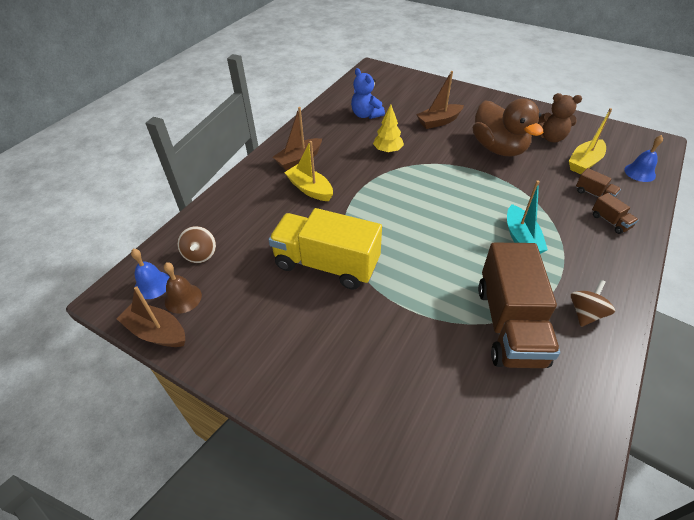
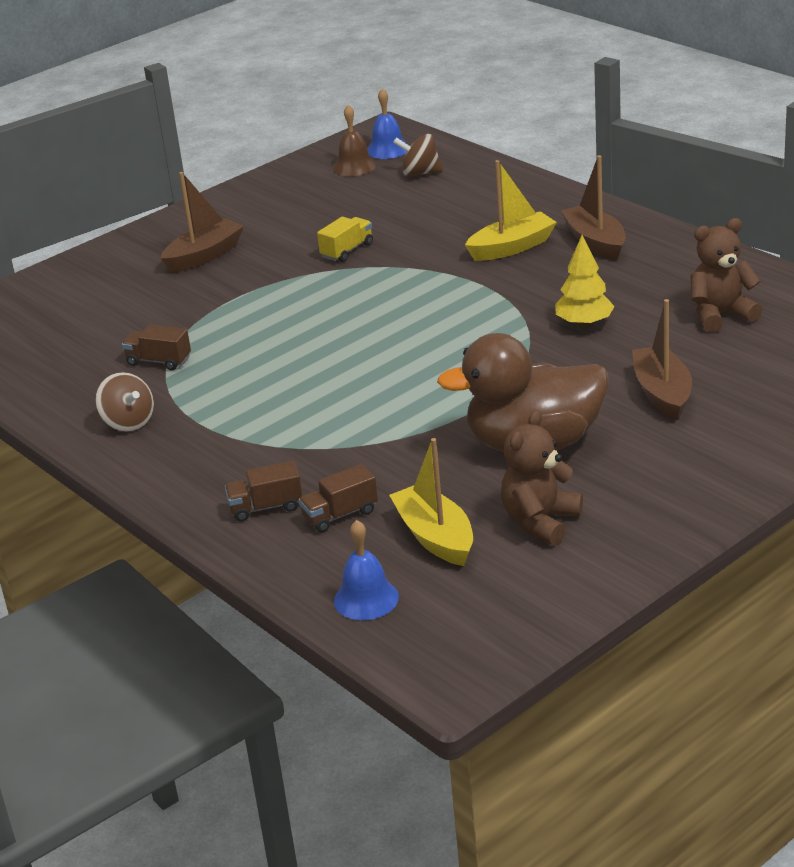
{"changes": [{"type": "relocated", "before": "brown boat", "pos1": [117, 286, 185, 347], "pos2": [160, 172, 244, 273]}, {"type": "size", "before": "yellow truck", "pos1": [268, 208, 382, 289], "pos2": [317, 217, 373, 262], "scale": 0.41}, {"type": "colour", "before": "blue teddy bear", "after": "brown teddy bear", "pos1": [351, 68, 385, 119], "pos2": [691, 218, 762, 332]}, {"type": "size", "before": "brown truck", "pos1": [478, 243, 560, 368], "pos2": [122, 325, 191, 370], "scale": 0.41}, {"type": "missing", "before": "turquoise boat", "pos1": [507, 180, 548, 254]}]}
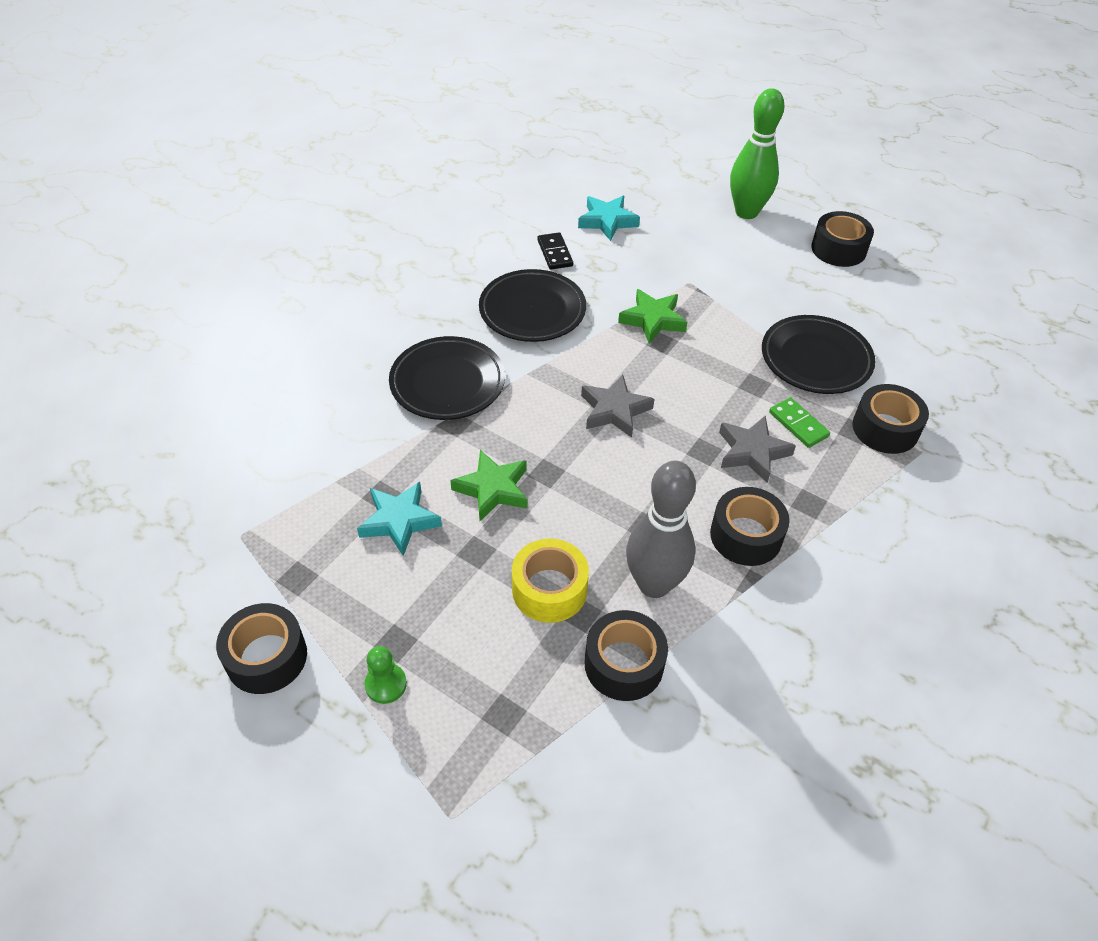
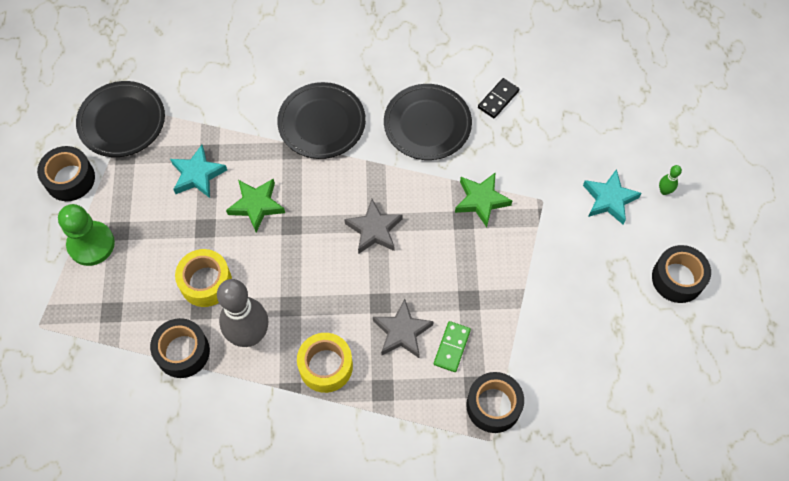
{"changes": [{"type": "size", "before": "green pawn", "pos1": [364, 646, 407, 704], "pos2": [58, 204, 115, 266], "scale": 1.78}, {"type": "relocated", "before": "turquoise star", "pos1": [578, 196, 640, 241], "pos2": [583, 169, 642, 225]}, {"type": "colour", "before": "black tape", "after": "yellow tape", "pos1": [710, 487, 790, 566], "pos2": [297, 333, 353, 393]}, {"type": "size", "before": "green bowling pin", "pos1": [730, 88, 784, 219], "pos2": [659, 165, 682, 195], "scale": 0.4}, {"type": "relocated", "before": "black plate", "pos1": [762, 315, 875, 394], "pos2": [76, 81, 165, 157]}]}
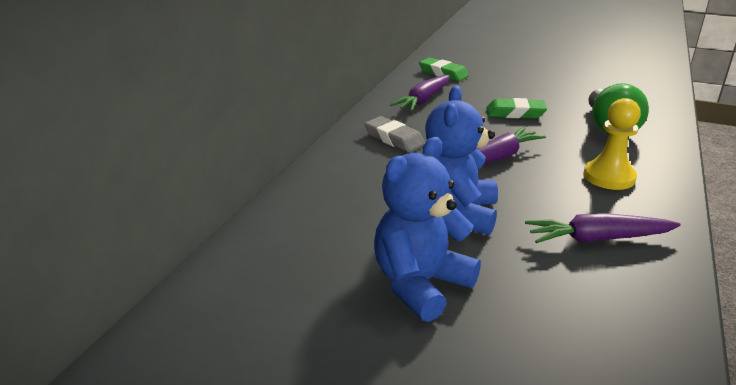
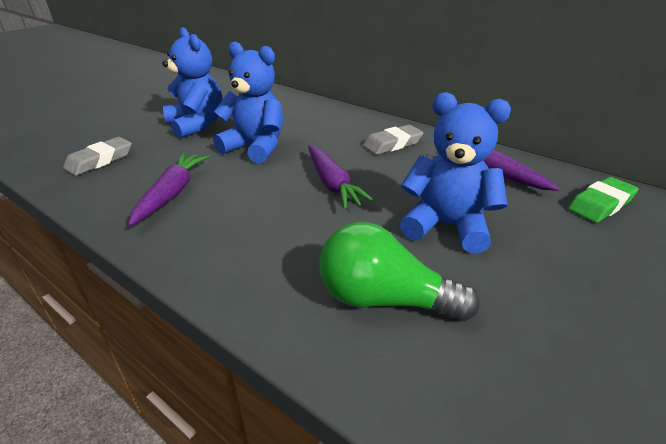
{"changes": [{"type": "exchanged", "before": "green eraser", "after": "blue teddy bear", "pos1": [486, 98, 547, 118], "pos2": [400, 92, 511, 253]}, {"type": "missing", "before": "yellow pawn", "pos1": [584, 98, 641, 190]}, {"type": "appeared", "after": "grey eraser", "pos2": [63, 137, 132, 176]}]}
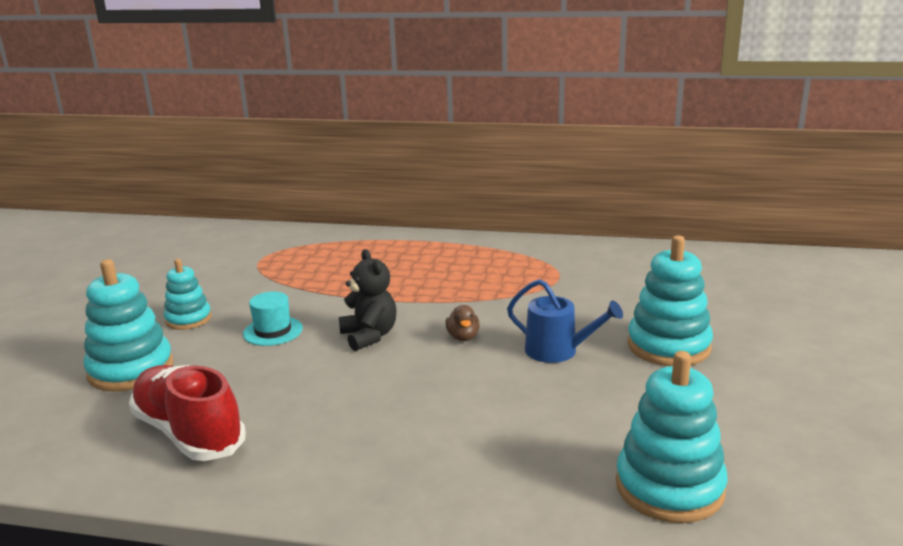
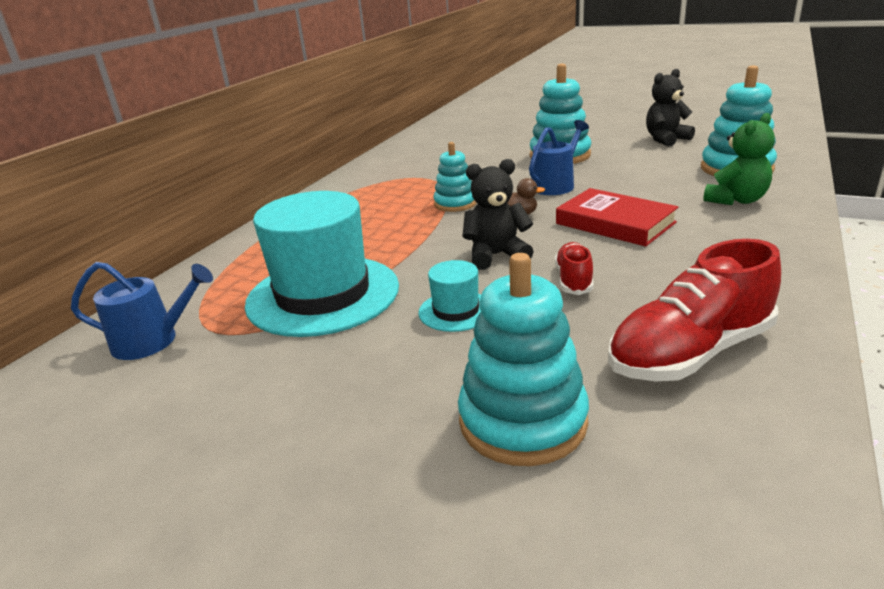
{"changes": [{"type": "relocated", "before": "turquoise stacking toy", "pos1": [164, 259, 212, 330], "pos2": [434, 142, 476, 212]}, {"type": "appeared", "after": "blue watering can", "pos2": [71, 262, 213, 360]}, {"type": "appeared", "after": "turquoise hat", "pos2": [245, 191, 399, 337]}, {"type": "appeared", "after": "red shoe", "pos2": [555, 242, 594, 295]}, {"type": "appeared", "after": "red book", "pos2": [556, 188, 679, 247]}, {"type": "appeared", "after": "black teddy bear", "pos2": [646, 69, 695, 147]}, {"type": "appeared", "after": "green teddy bear", "pos2": [703, 113, 775, 205]}]}
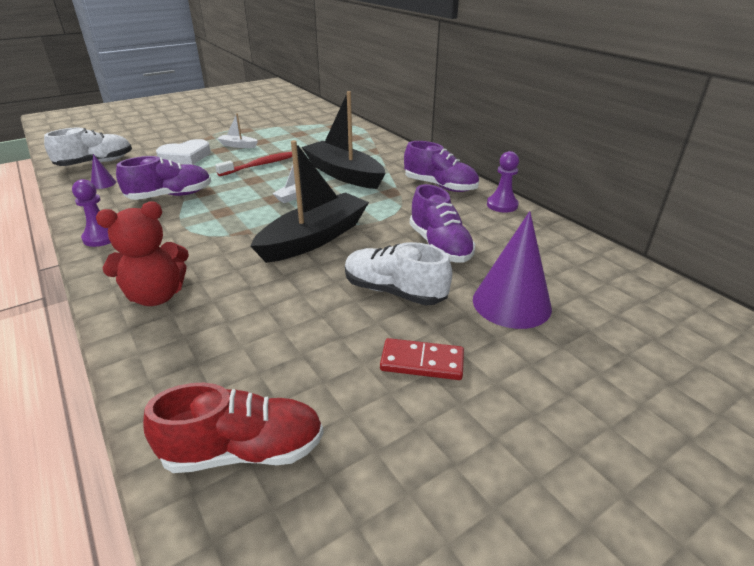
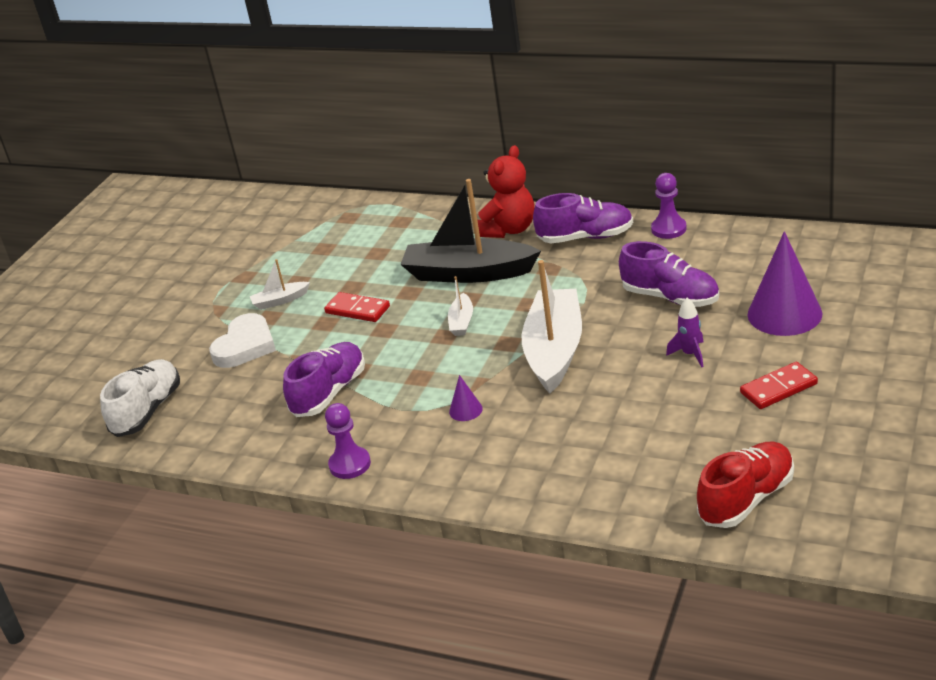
{"changes": [{"type": "relocated", "before": "purple cone", "pos1": [91, 154, 116, 189], "pos2": [449, 375, 483, 421]}, {"type": "relocated", "before": "red teddy bear", "pos1": [96, 202, 189, 306], "pos2": [477, 145, 534, 238]}, {"type": "exchanged", "before": "red toothbrush", "after": "red domino", "pos1": [215, 152, 292, 176], "pos2": [324, 292, 390, 322]}, {"type": "colour", "before": "black boat", "after": "white boat", "pos1": [250, 140, 369, 263], "pos2": [522, 260, 582, 393]}, {"type": "exchanged", "before": "white shoe", "after": "purple rocket", "pos1": [345, 242, 452, 305], "pos2": [666, 297, 703, 367]}]}
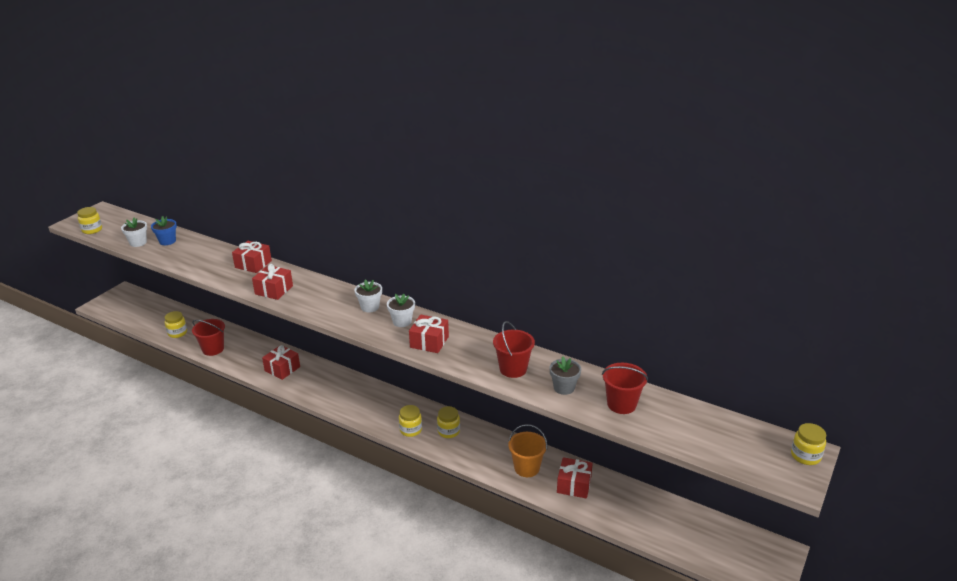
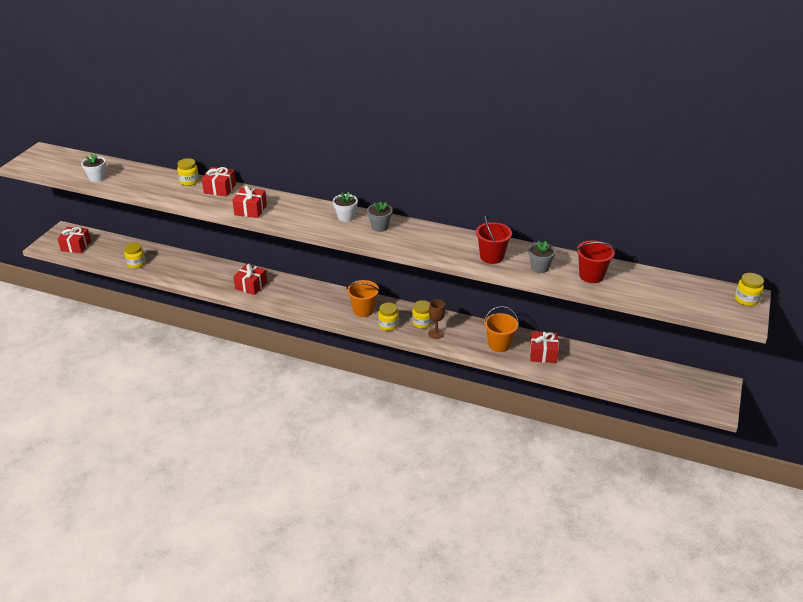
{"changes": [{"type": "relocated", "before": "yellow jar", "pos1": [77, 207, 102, 234], "pos2": [177, 158, 199, 186]}, {"type": "missing", "before": "blue flower pot", "pos1": [151, 216, 177, 245]}, {"type": "missing", "before": "red bucket", "pos1": [192, 319, 225, 356]}, {"type": "colour", "before": "white flower pot", "after": "grey flower pot", "pos1": [387, 294, 415, 327], "pos2": [367, 201, 393, 232]}, {"type": "relocated", "before": "red gift", "pos1": [409, 315, 449, 353], "pos2": [57, 227, 91, 253]}, {"type": "appeared", "after": "orange bucket", "pos2": [347, 280, 379, 317]}, {"type": "appeared", "after": "brown goblet", "pos2": [428, 300, 445, 339]}]}
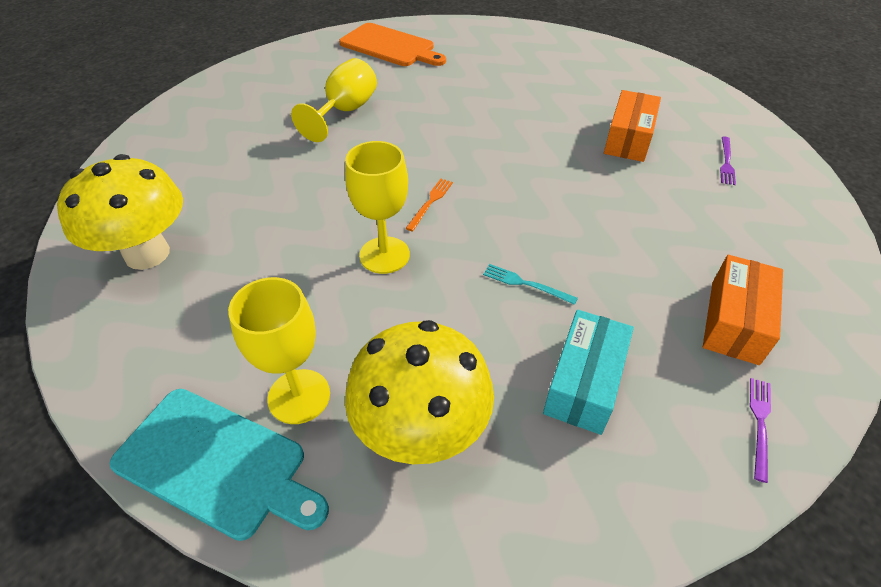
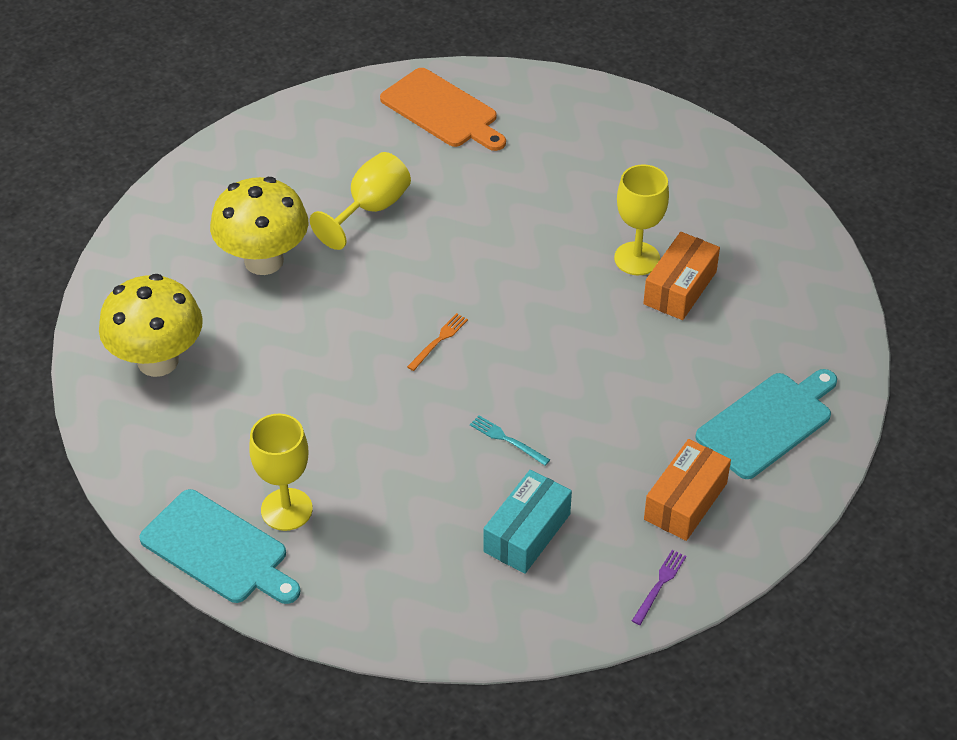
{"changes": [{"type": "relocated", "before": "yellow goblet", "pos1": [345, 141, 410, 274], "pos2": [614, 164, 669, 275]}, {"type": "relocated", "before": "yellow mushroom", "pos1": [345, 320, 494, 464], "pos2": [210, 177, 309, 275]}, {"type": "missing", "before": "purple fork", "pos1": [720, 137, 736, 185]}, {"type": "appeared", "after": "turquoise cutting board", "pos2": [696, 369, 837, 479]}]}
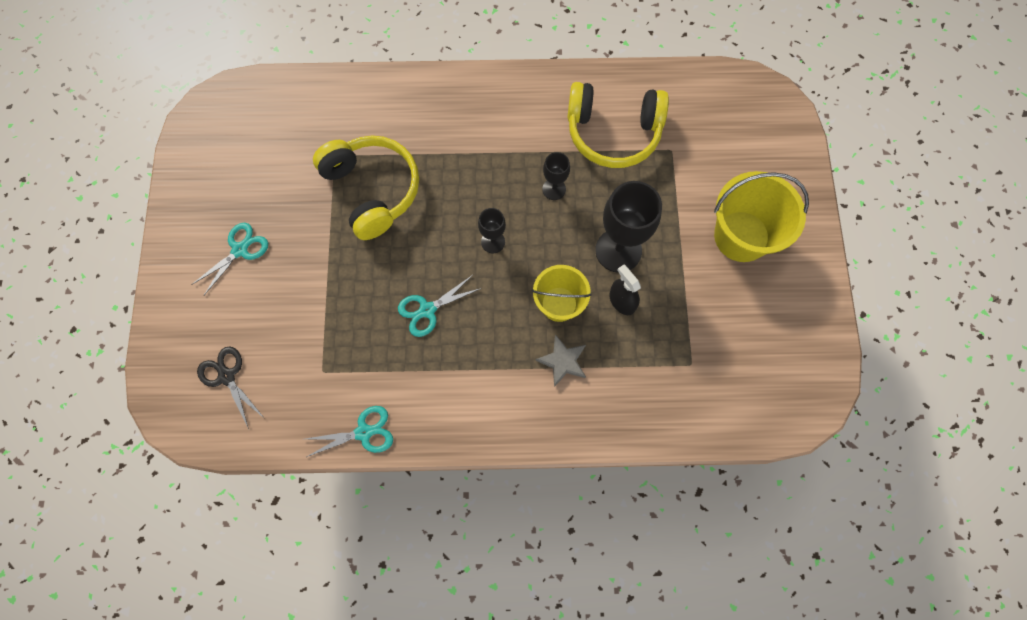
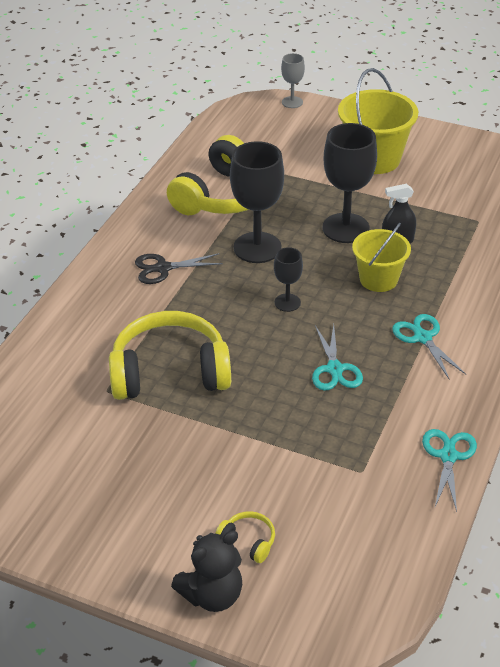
{"changes": [{"type": "relocated", "before": "turquoise scissors", "pos1": [191, 223, 268, 295], "pos2": [392, 314, 466, 380]}, {"type": "relocated", "before": "black scissors", "pos1": [197, 346, 264, 429], "pos2": [135, 253, 223, 284]}, {"type": "missing", "before": "grey star", "pos1": [536, 334, 586, 387]}, {"type": "size", "before": "black goblet", "pos1": [542, 152, 570, 200], "pos2": [230, 141, 284, 263], "scale": 1.92}, {"type": "appeared", "after": "black teddy bear", "pos2": [171, 530, 242, 612]}, {"type": "appeared", "after": "yellow headphones", "pos2": [215, 511, 275, 563]}, {"type": "appeared", "after": "grey goblet", "pos2": [281, 53, 305, 108]}]}
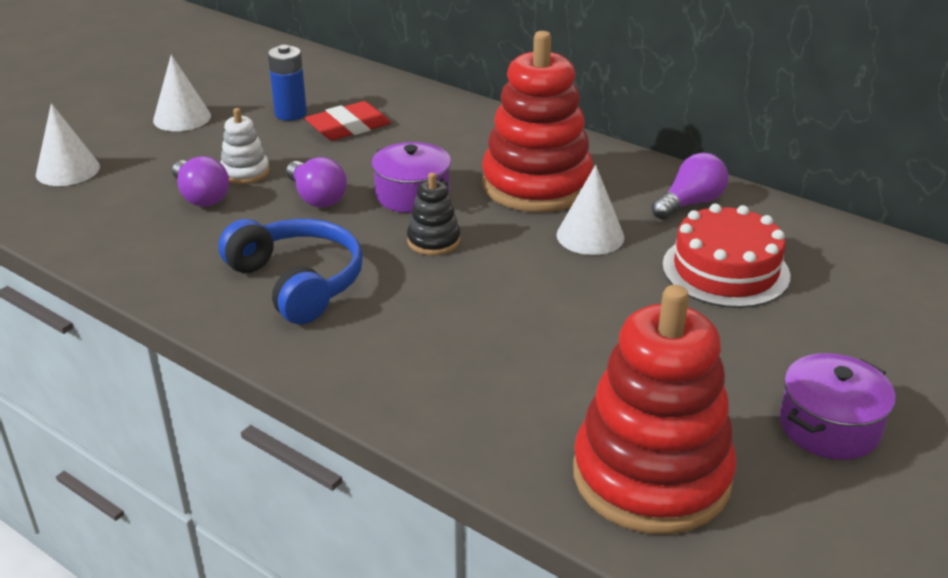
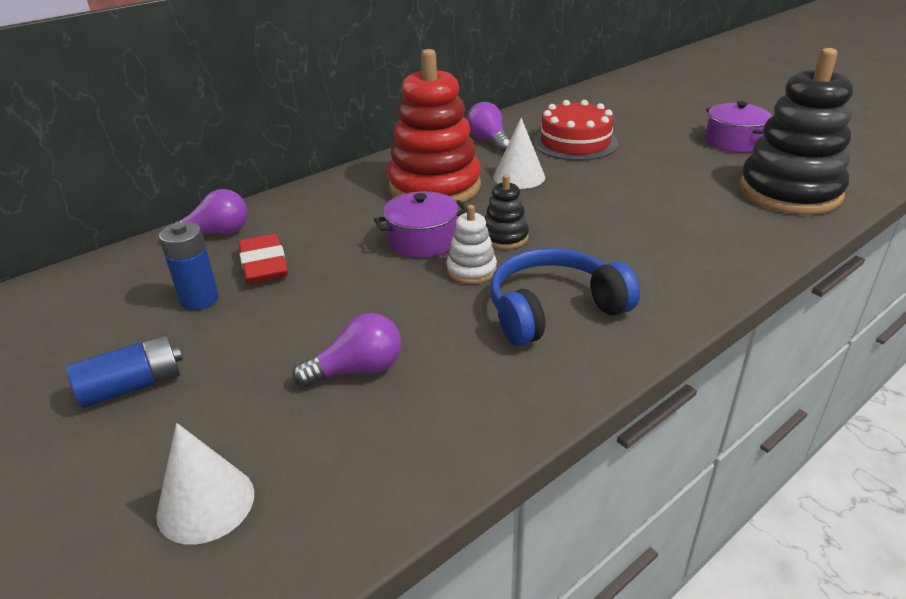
{"changes": [{"type": "exchanged", "before": "white cone", "after": "blue battery", "pos1": [153, 55, 211, 131], "pos2": [67, 335, 183, 408]}, {"type": "relocated", "before": "white stacking toy", "pos1": [220, 108, 270, 184], "pos2": [446, 205, 497, 284]}, {"type": "relocated", "before": "purple light bulb", "pos1": [286, 157, 347, 208], "pos2": [165, 189, 248, 235]}, {"type": "colour", "before": "red stacking toy", "after": "black stacking toy", "pos1": [573, 285, 736, 535], "pos2": [739, 48, 853, 215]}]}
